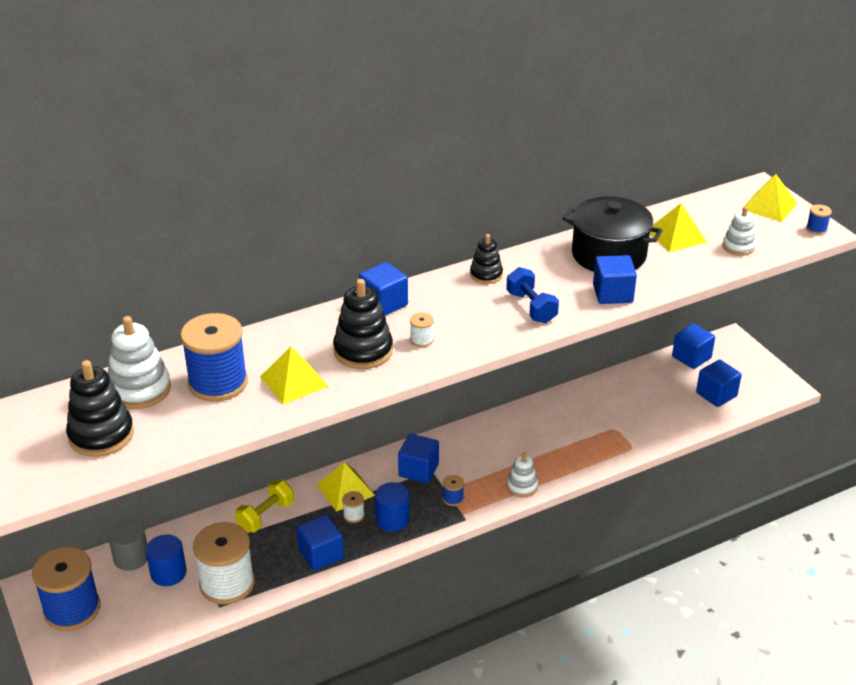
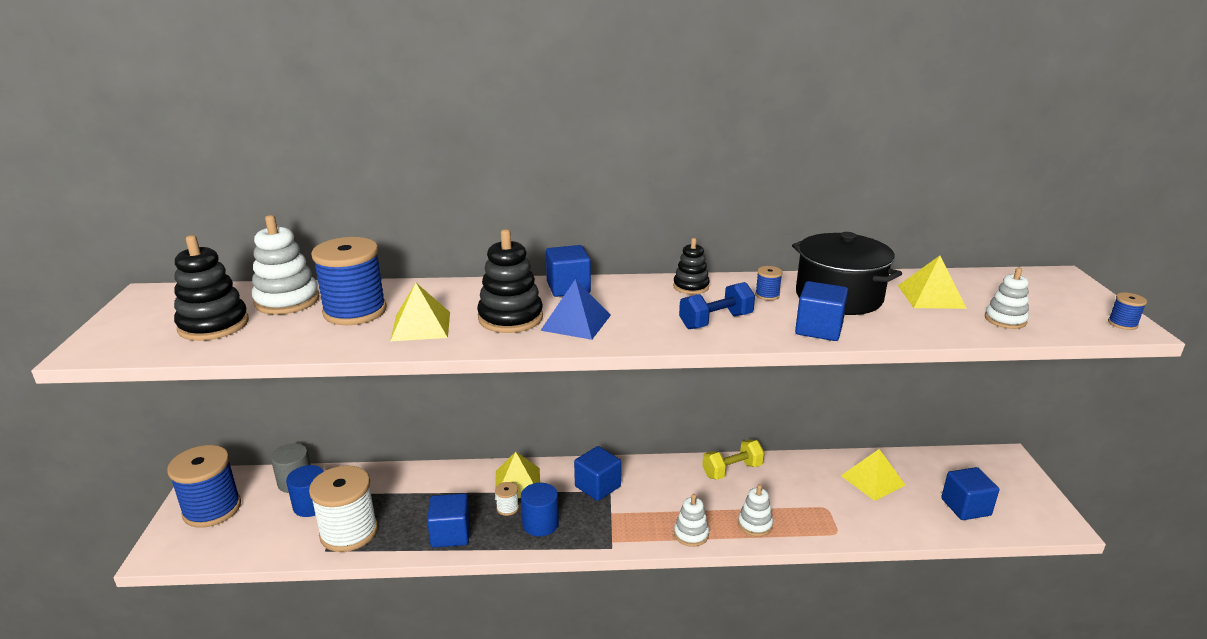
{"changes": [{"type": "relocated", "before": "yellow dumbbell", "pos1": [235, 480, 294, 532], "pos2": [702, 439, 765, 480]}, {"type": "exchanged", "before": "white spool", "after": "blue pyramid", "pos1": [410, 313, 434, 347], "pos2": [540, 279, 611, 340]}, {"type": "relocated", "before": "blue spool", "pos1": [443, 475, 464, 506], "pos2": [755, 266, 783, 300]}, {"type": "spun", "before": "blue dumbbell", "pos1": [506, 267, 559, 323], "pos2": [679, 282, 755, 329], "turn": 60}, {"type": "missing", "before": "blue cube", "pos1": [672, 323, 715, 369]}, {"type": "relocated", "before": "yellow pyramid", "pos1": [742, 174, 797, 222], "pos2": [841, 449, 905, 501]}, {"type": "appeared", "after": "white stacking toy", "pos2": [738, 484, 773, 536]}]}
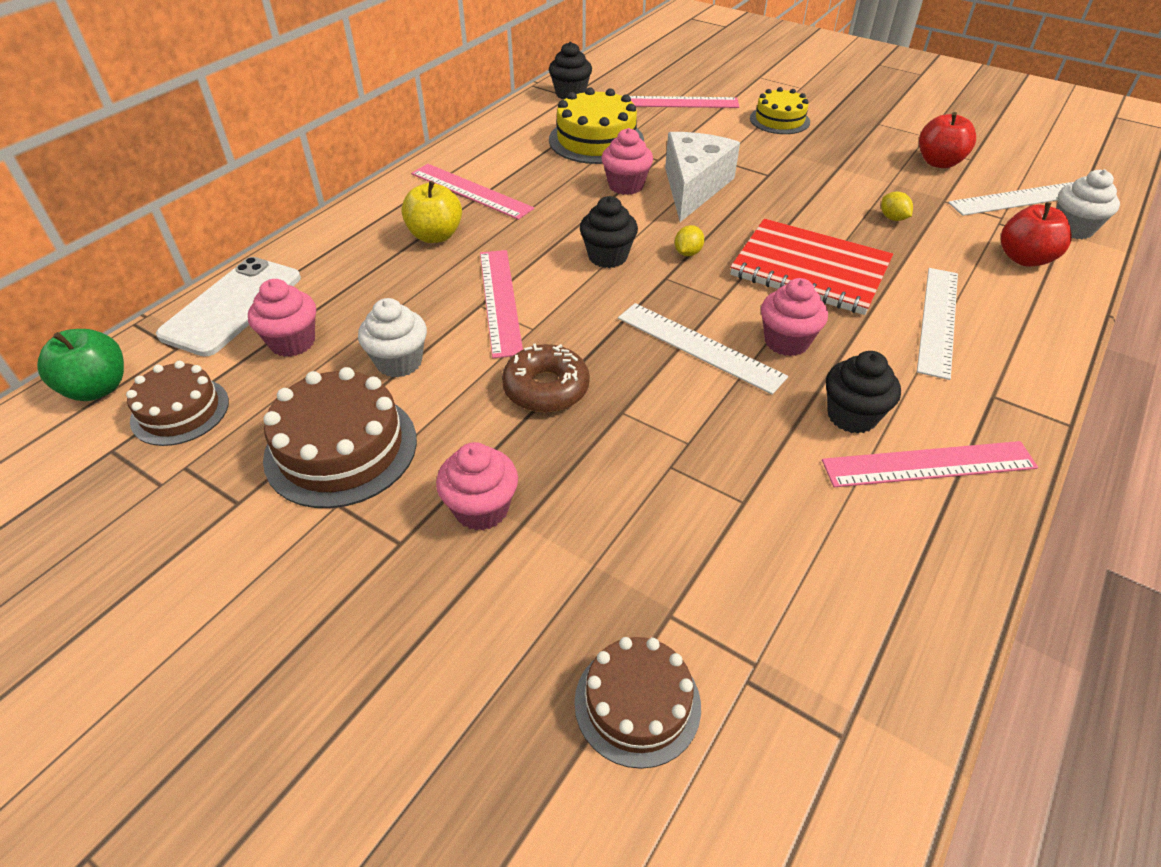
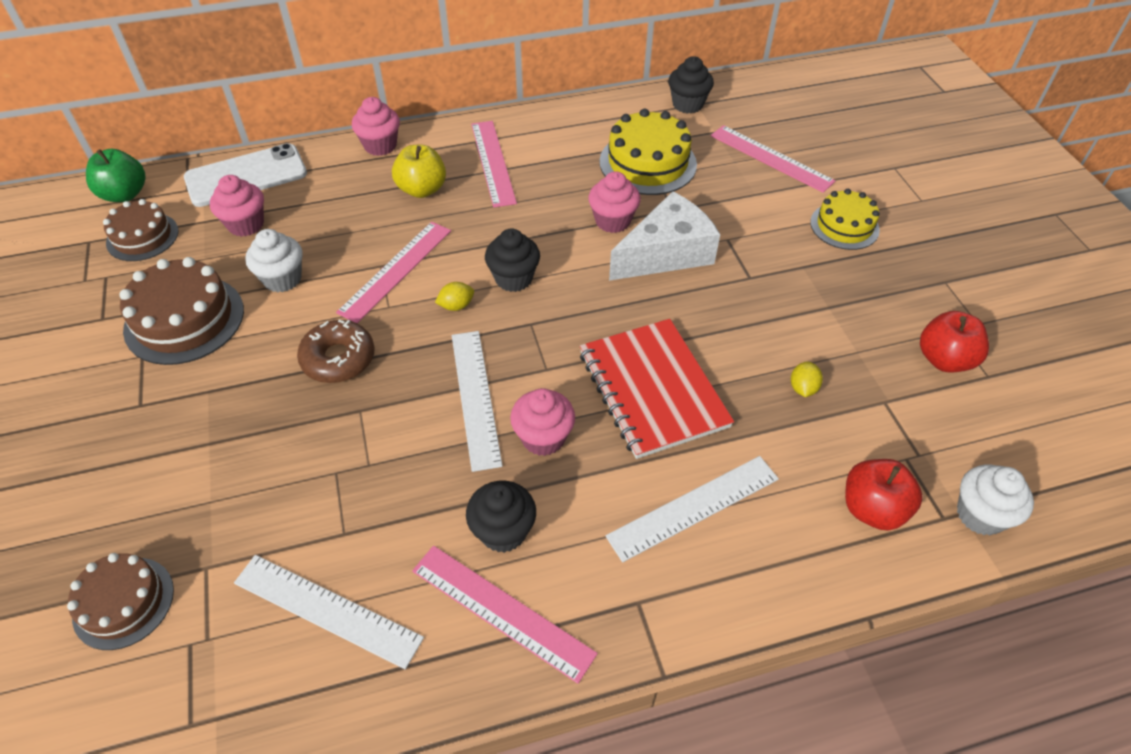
{"changes": [{"type": "relocated", "before": "pink cupcake", "pos1": [436, 442, 518, 530], "pos2": [352, 97, 400, 156]}, {"type": "relocated", "before": "yellow lemon", "pos1": [675, 225, 704, 256], "pos2": [435, 282, 474, 311]}, {"type": "relocated", "before": "white ruler", "pos1": [948, 182, 1074, 216], "pos2": [234, 555, 424, 669]}]}
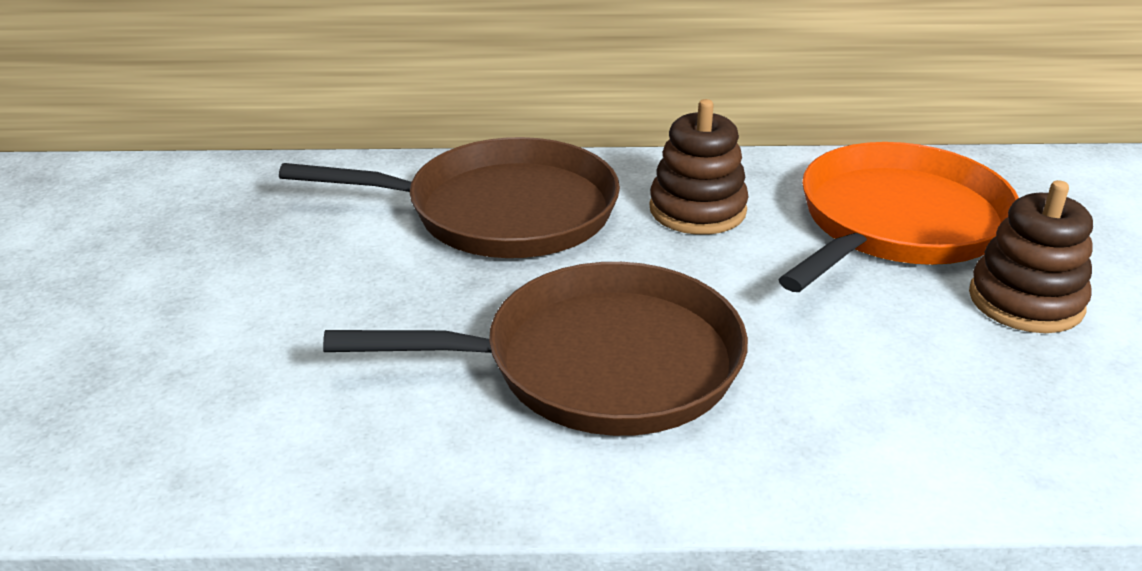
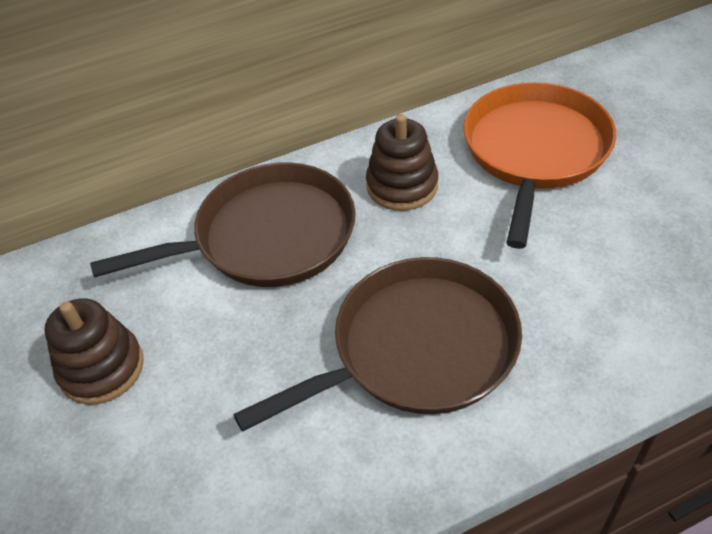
{"changes": [{"type": "relocated", "before": "brown stacking toy", "pos1": [969, 180, 1093, 333], "pos2": [44, 298, 144, 405]}]}
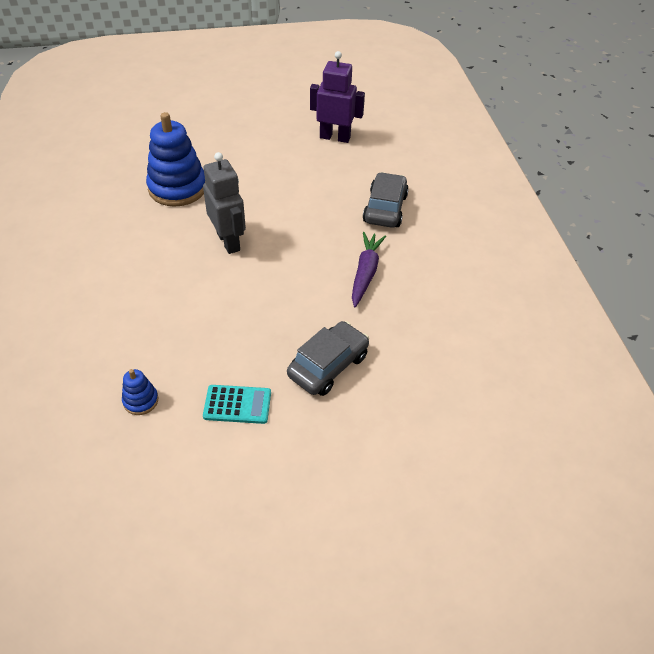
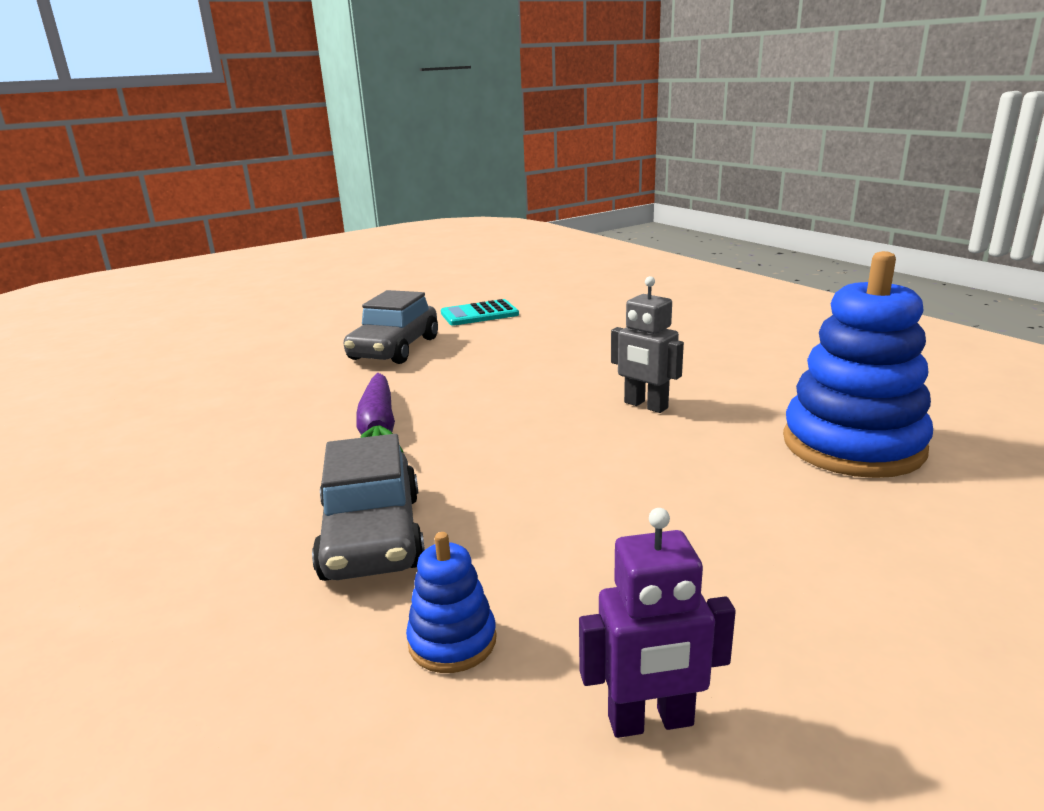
{"changes": [{"type": "relocated", "before": "blue stacking toy", "pos1": [122, 369, 159, 415], "pos2": [406, 532, 497, 673]}, {"type": "size", "before": "grey robot", "pos1": [203, 152, 246, 254], "pos2": [611, 276, 684, 413], "scale": 0.66}, {"type": "size", "before": "purple robot", "pos1": [310, 51, 365, 143], "pos2": [579, 508, 736, 738], "scale": 0.66}]}
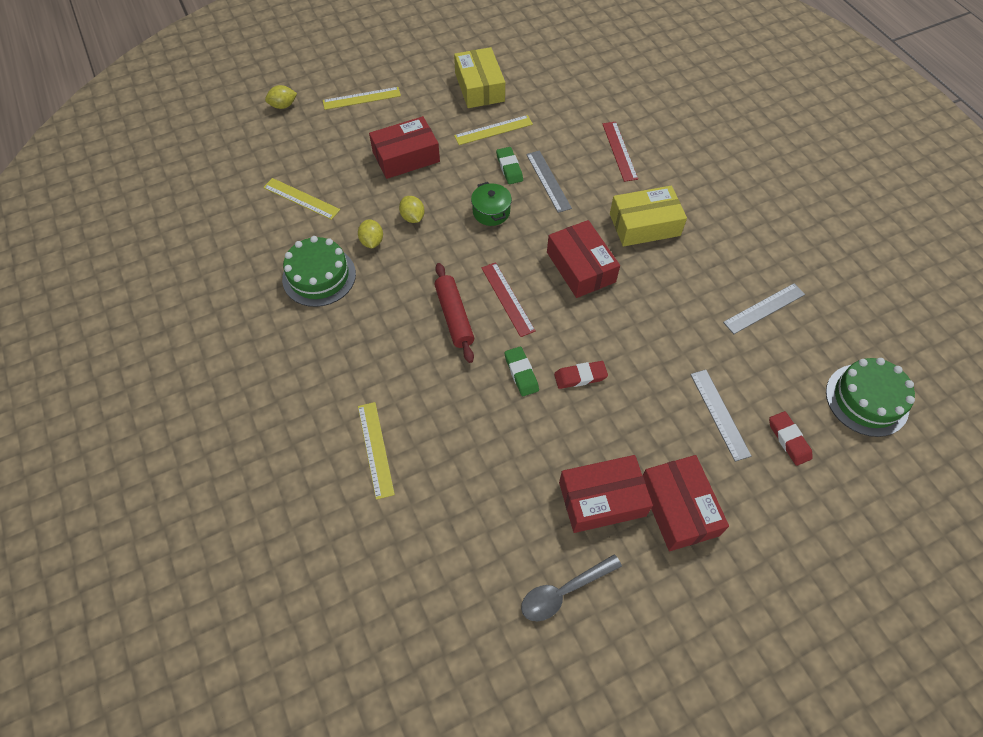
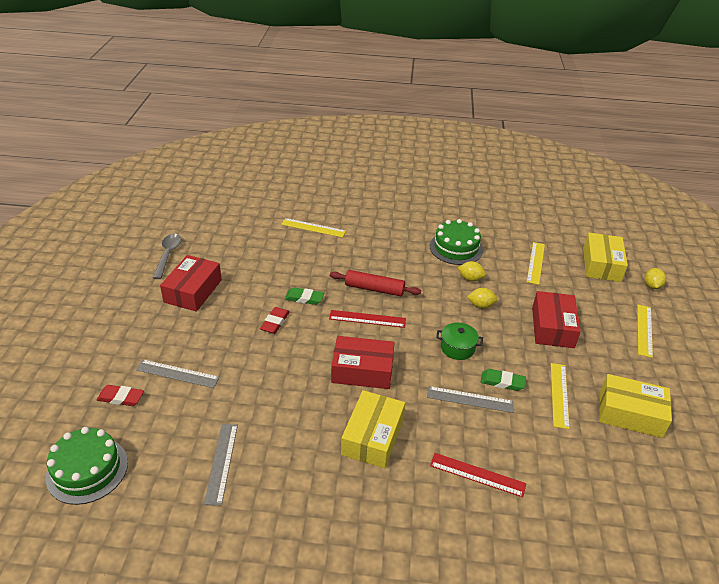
{"changes": [{"type": "spun", "before": "yellow ruler", "pos1": [263, 178, 340, 220], "pos2": [527, 242, 545, 285], "turn": -45}, {"type": "missing", "before": "red box", "pos1": [642, 455, 729, 551]}, {"type": "appeared", "after": "yellow box", "pos2": [583, 233, 628, 282]}]}
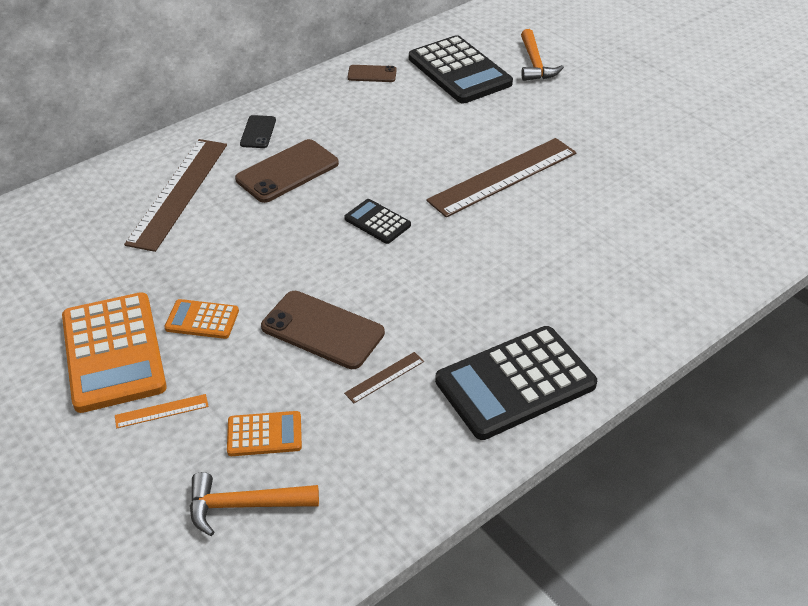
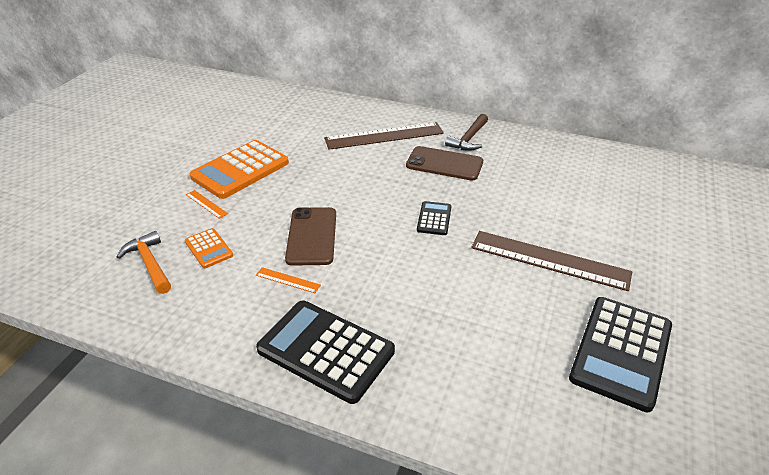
{"changes": [{"type": "missing", "before": "orange calculator", "pos1": [164, 299, 239, 339]}, {"type": "exchanged", "before": "black phone", "after": "brown hammer", "pos1": [240, 115, 276, 148], "pos2": [445, 114, 488, 151]}, {"type": "colour", "before": "brown ruler", "after": "orange ruler", "pos1": [344, 352, 424, 403], "pos2": [256, 267, 321, 293]}, {"type": "missing", "before": "brown phone", "pos1": [348, 65, 397, 82]}, {"type": "relocated", "before": "black calculator", "pos1": [409, 35, 513, 103], "pos2": [569, 297, 672, 412]}, {"type": "missing", "before": "orange hammer", "pos1": [521, 29, 564, 81]}]}
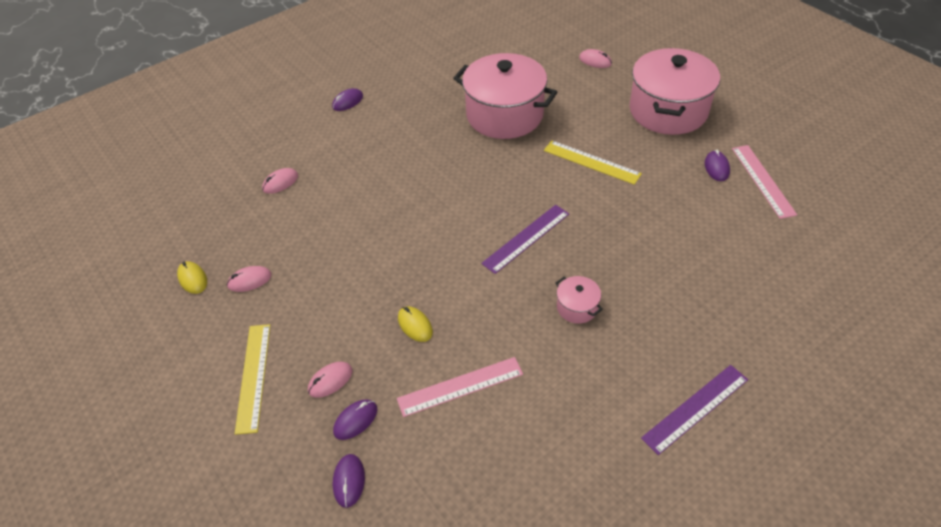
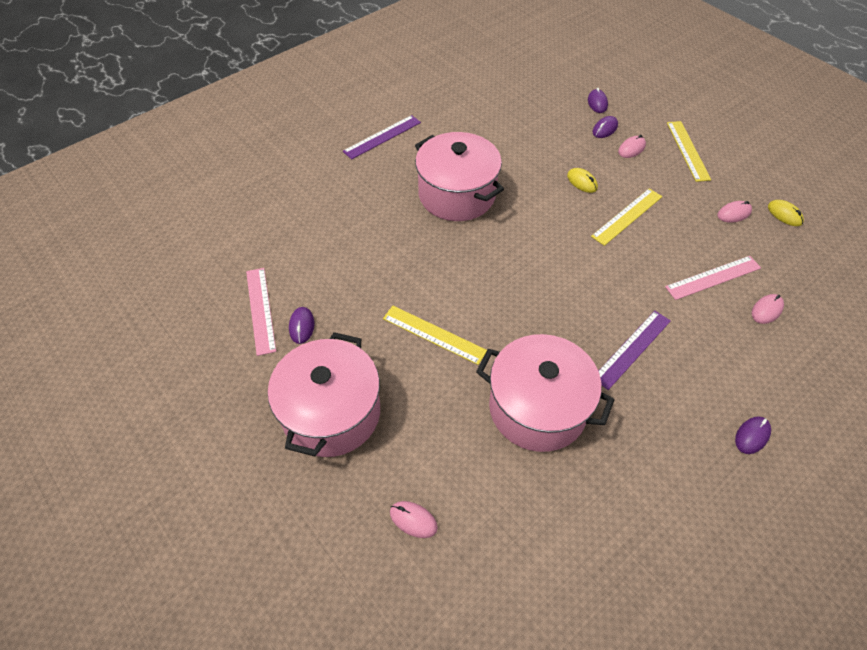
{"changes": [{"type": "relocated", "before": "pink ruler", "pos1": [397, 357, 523, 417], "pos2": [665, 256, 761, 300]}, {"type": "relocated", "before": "purple ruler", "pos1": [481, 205, 569, 274], "pos2": [599, 311, 671, 390]}, {"type": "size", "before": "pink pot", "pos1": [555, 276, 603, 324], "pos2": [415, 132, 504, 221], "scale": 2.38}, {"type": "appeared", "after": "yellow ruler", "pos2": [591, 188, 662, 246]}]}
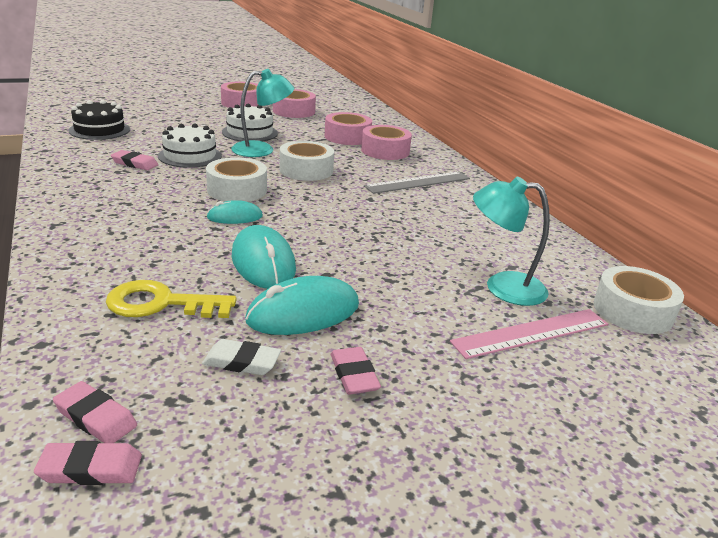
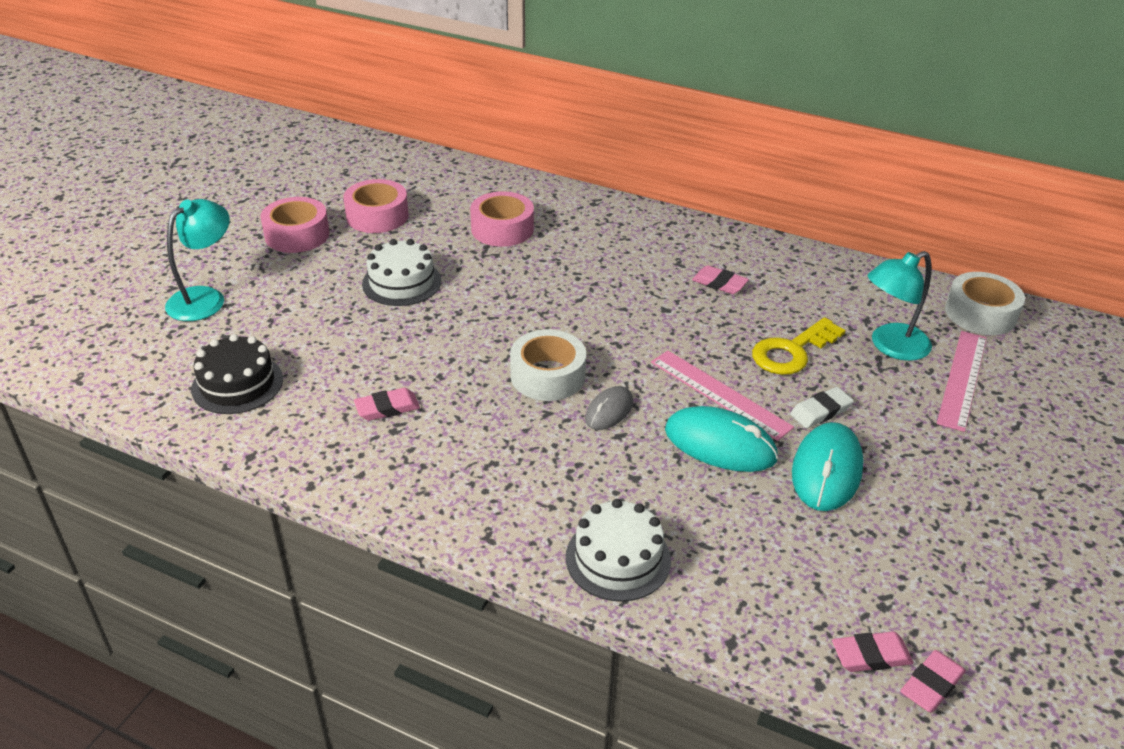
{"changes": [{"type": "relocated", "before": "yellow key", "pos1": [106, 280, 237, 318], "pos2": [752, 317, 846, 375]}, {"type": "relocated", "before": "white cake", "pos1": [158, 123, 222, 168], "pos2": [566, 499, 671, 602]}, {"type": "relocated", "before": "white eraser", "pos1": [202, 339, 281, 375], "pos2": [790, 387, 854, 428]}, {"type": "colour", "before": "turquoise mouse", "after": "grey mouse", "pos1": [206, 200, 263, 224], "pos2": [585, 386, 633, 430]}, {"type": "relocated", "before": "turquoise lamp", "pos1": [231, 69, 294, 157], "pos2": [165, 199, 230, 321]}, {"type": "missing", "before": "white tape", "pos1": [279, 141, 334, 181]}, {"type": "relocated", "before": "pink eraser", "pos1": [330, 347, 381, 394], "pos2": [692, 265, 749, 294]}, {"type": "missing", "before": "pink tape", "pos1": [361, 125, 412, 160]}, {"type": "missing", "before": "grey ruler", "pos1": [364, 171, 470, 194]}, {"type": "appeared", "after": "pink ruler", "pos2": [651, 350, 794, 441]}]}
